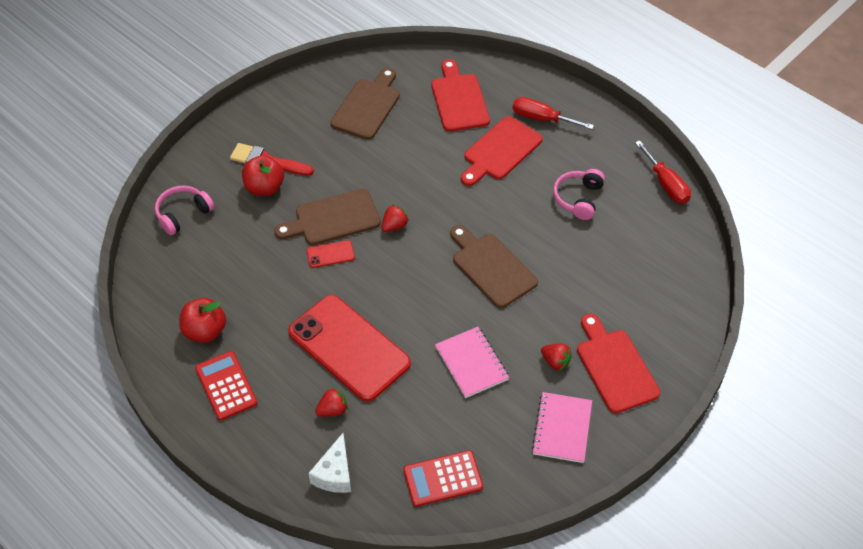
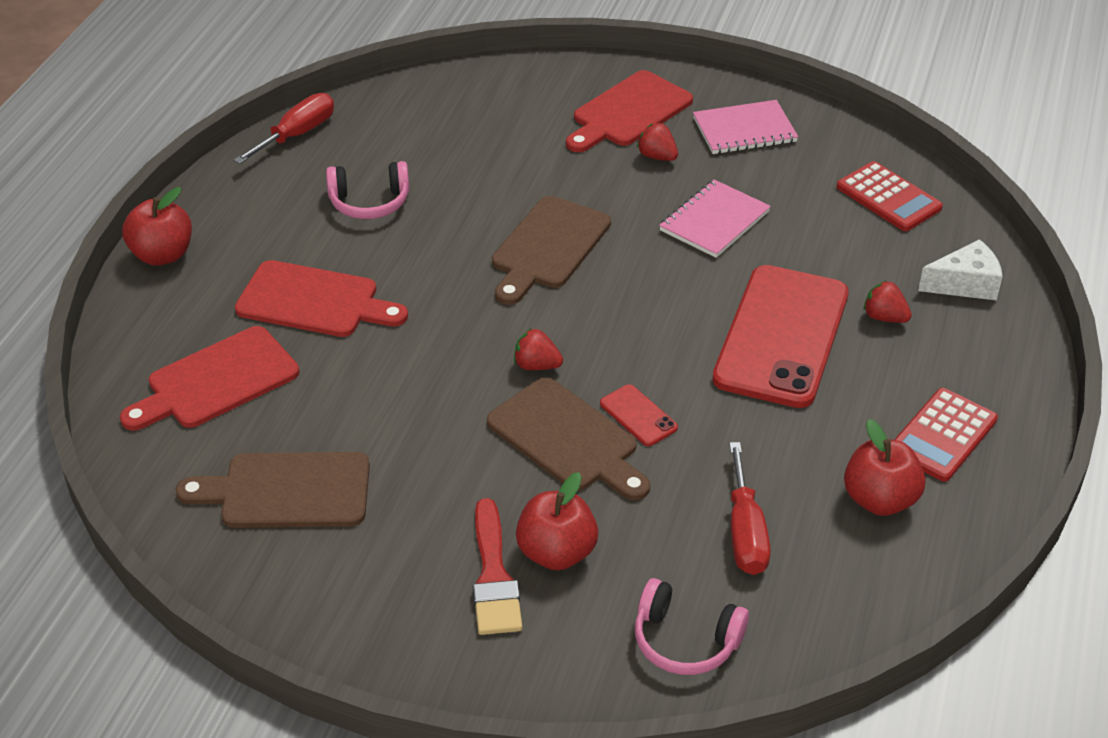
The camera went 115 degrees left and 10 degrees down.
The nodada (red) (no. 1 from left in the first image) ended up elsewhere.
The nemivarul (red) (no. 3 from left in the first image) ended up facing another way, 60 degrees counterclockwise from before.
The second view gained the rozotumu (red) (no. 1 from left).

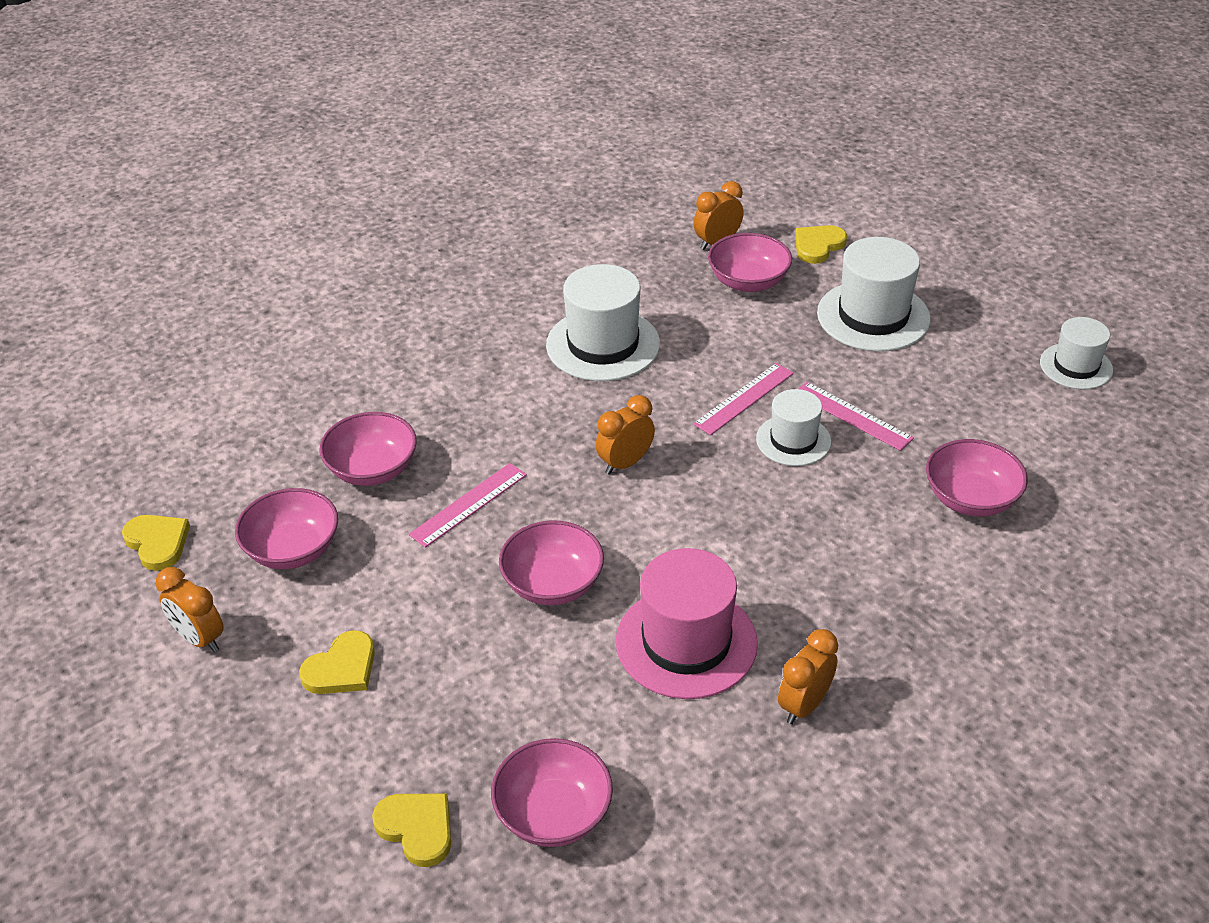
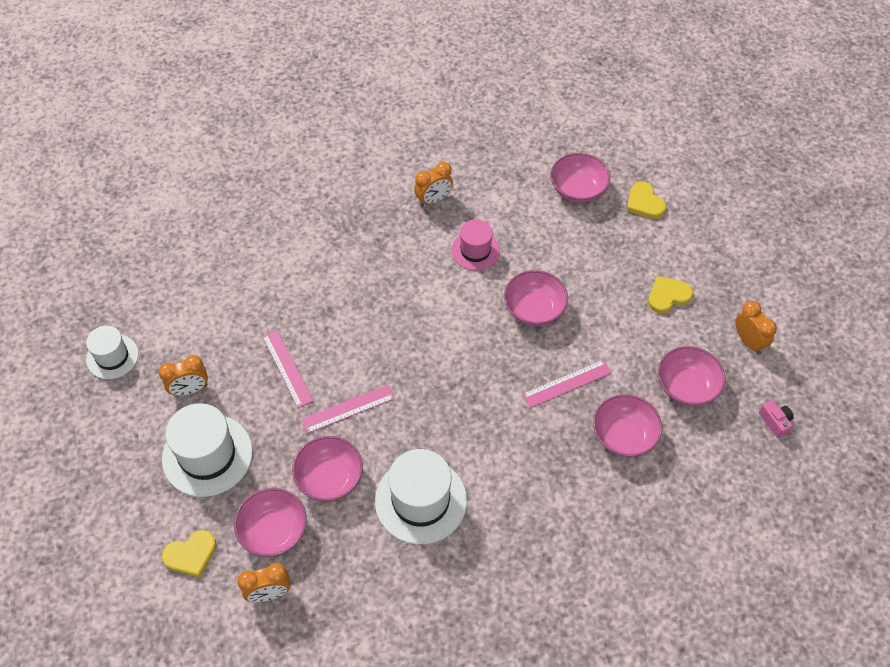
The camera went 160 degrees left and 15 degrees up.
The second view lost the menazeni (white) (no. 2 from left).
The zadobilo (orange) (no. 2 from left in the first image) ended up elsewhere.
The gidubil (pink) (no. 6 from left in the first image) ended up elsewhere.
Where the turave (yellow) (no. 1 from left) stood, the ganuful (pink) came to stand.
The size of the menazeni (pink) changed by a factor of 0.61.

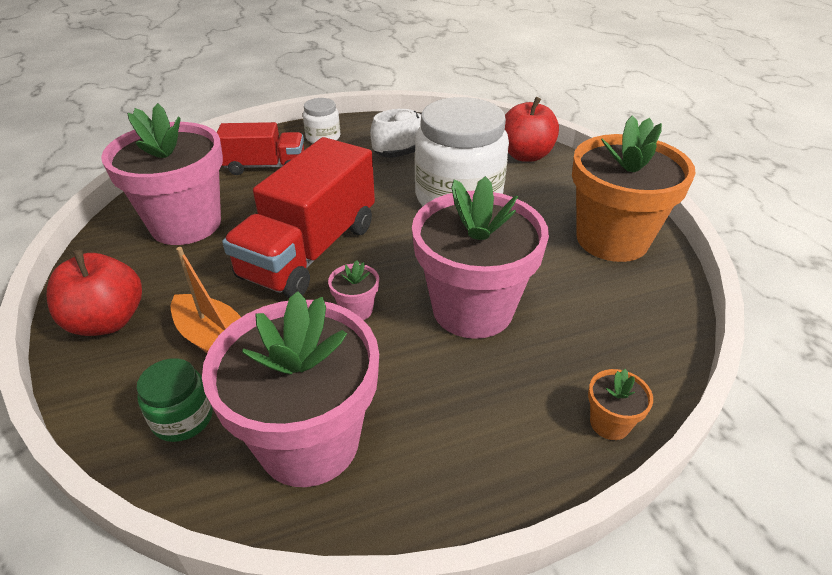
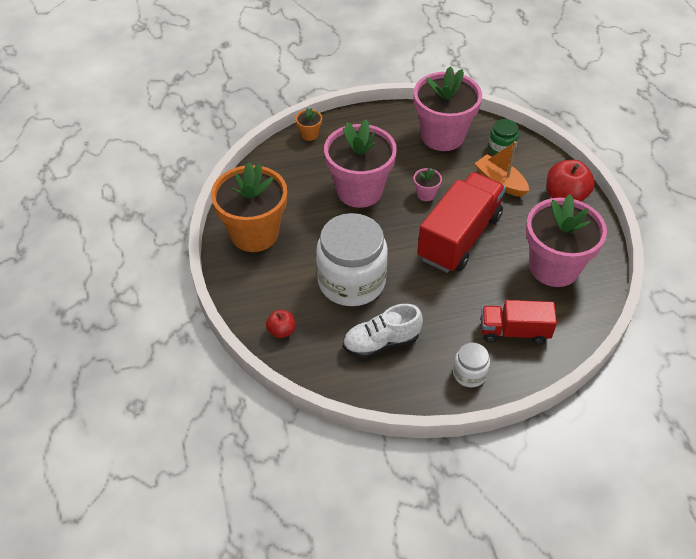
The camera went 175 degrees left and 10 degrees up.
The size of the rozotumu (red) (no. 2 from left in the first image) changed by a factor of 0.55.

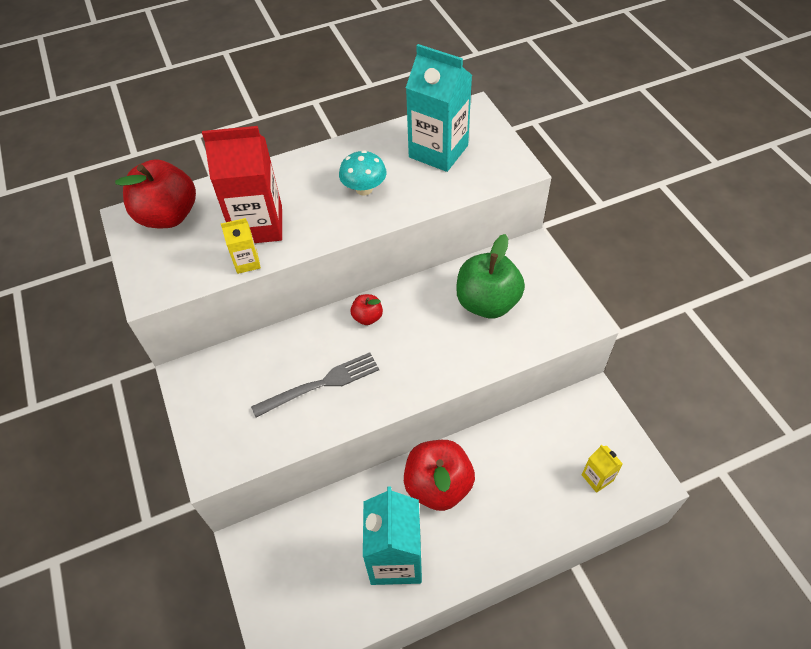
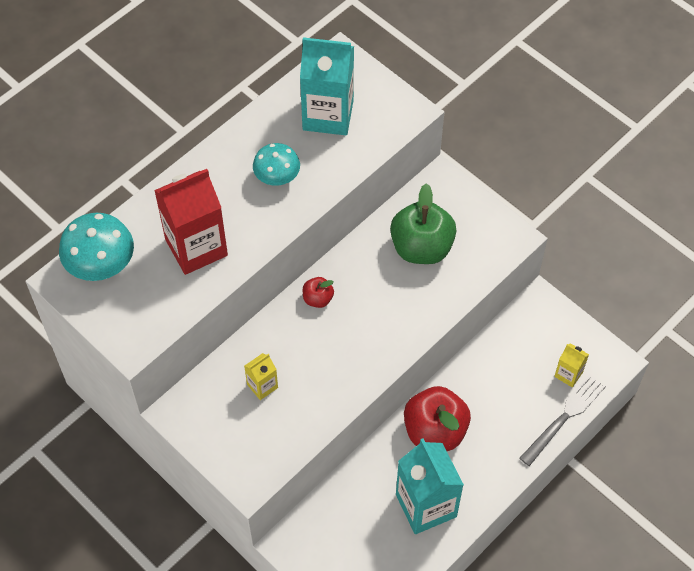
The camera went 25 degrees left and 5 degrees up.
Where the rozotumu (red) (no. 1 from left) stood, the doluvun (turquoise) (no. 1 from left) came to stand.
The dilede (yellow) (no. 1 from left) ended up elsewhere.
The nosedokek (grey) ended up elsewhere.

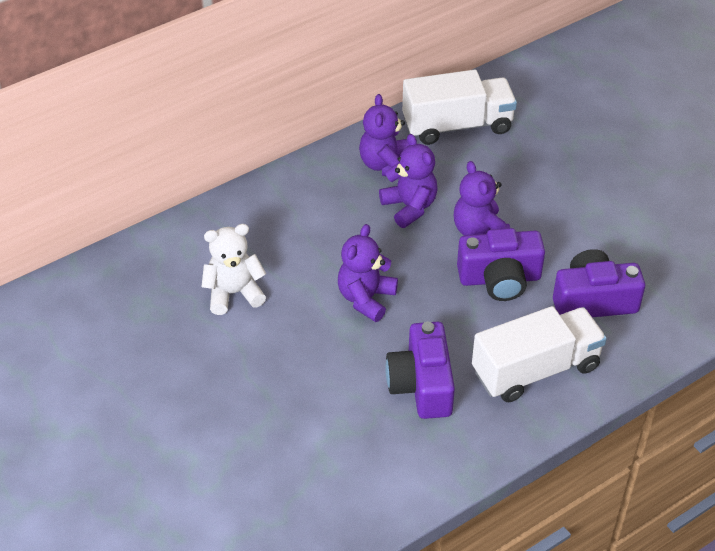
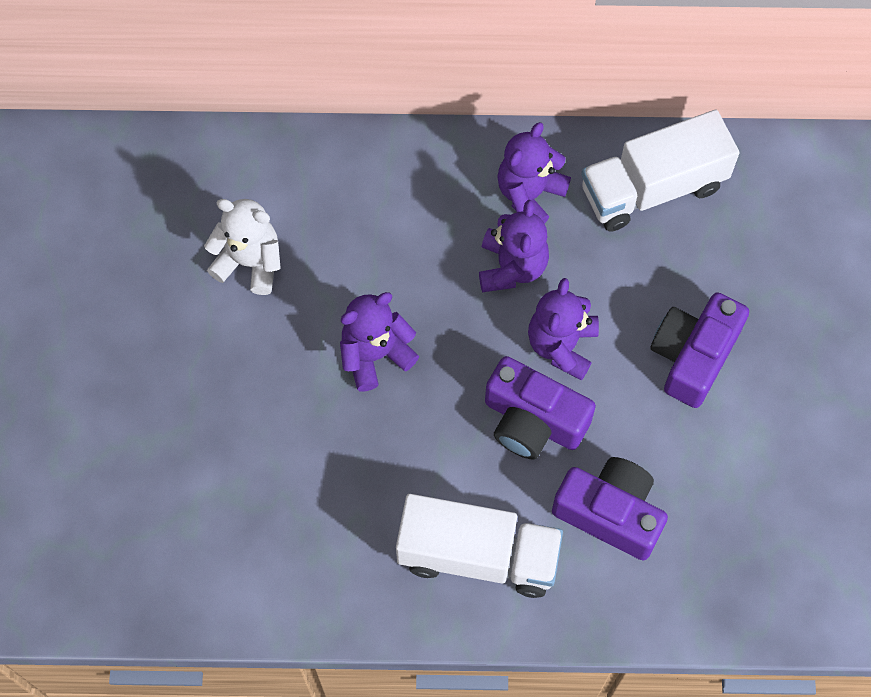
The camera went 35 degrees right and 20 degrees up.
The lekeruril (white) (no. 1 from left in the first image) ended up facing another way, 135 degrees clockwise from before.
The ganuful (purple) (no. 1 from left in the first image) ended up elsewhere.

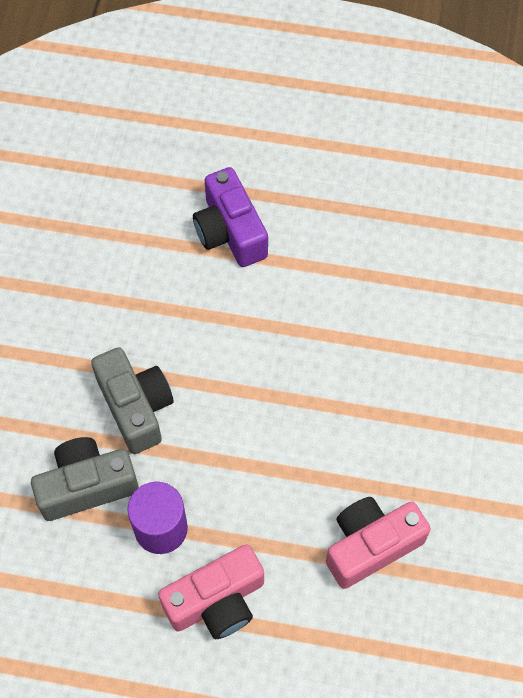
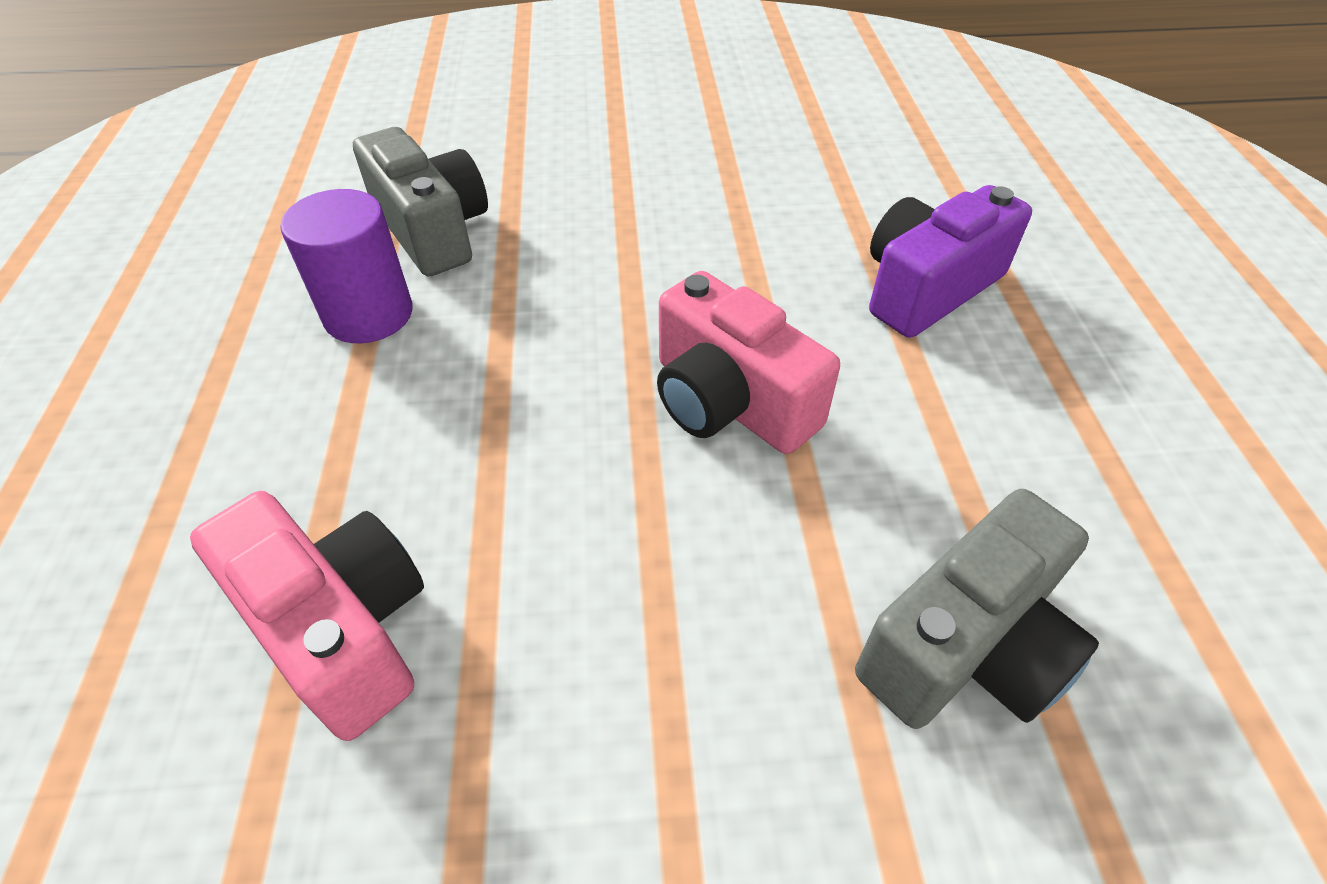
The camera went 75 degrees right and 15 degrees down.
The ganuful (grey) (no. 2 from left) ended up elsewhere.
The ganuful (pink) (no. 1 from left in the first image) ended up elsewhere.

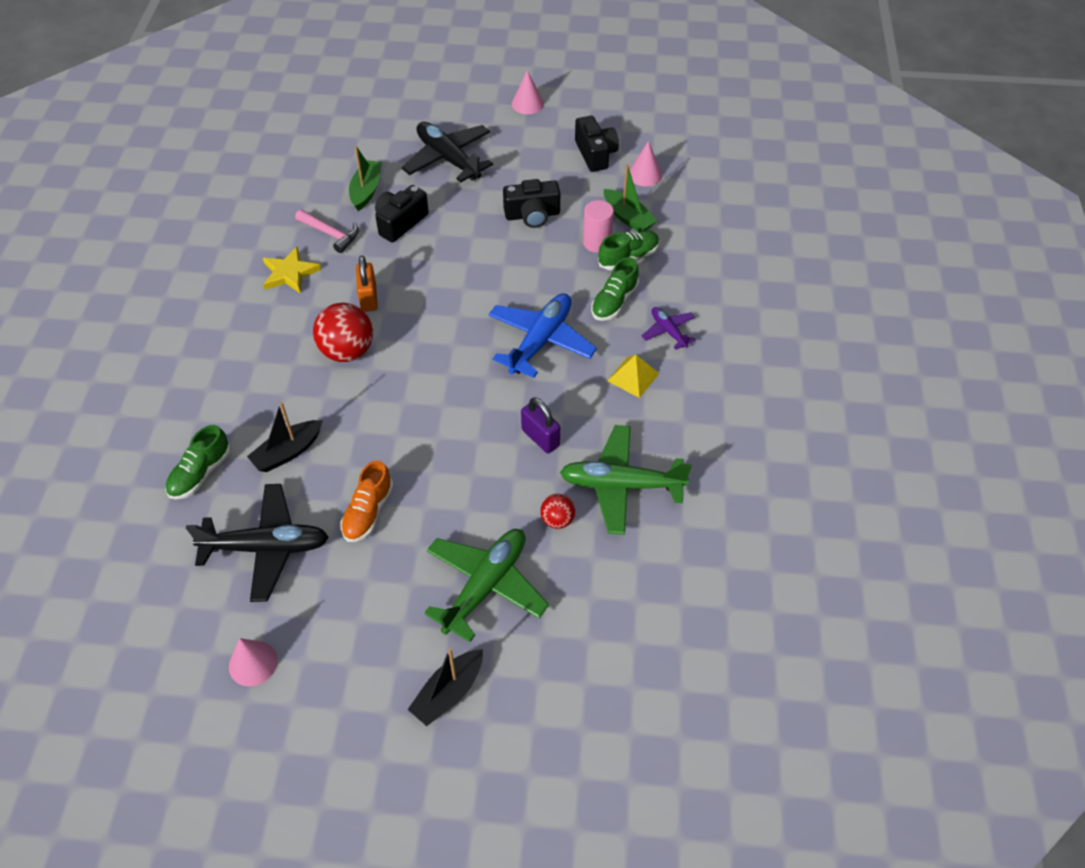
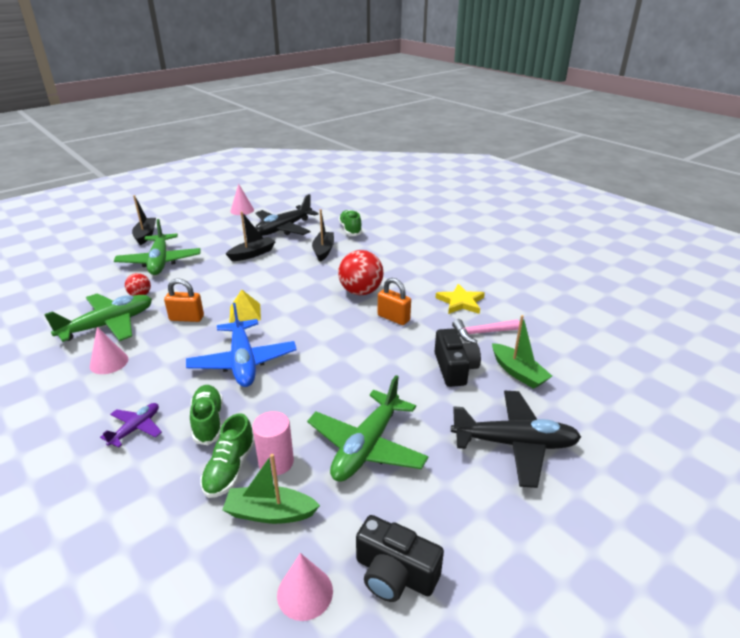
The camera went 135 degrees right and 20 degrees down.
The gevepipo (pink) (no. 2 from left in the first image) ended up elsewhere.
Where the ganuful (black) (no. 2 from left) stood, the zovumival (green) (no. 3 from left) came to stand.
The zovumival (purple) ended up facing another way, 75 degrees counterclockwise from before.
The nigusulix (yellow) ended up elsewhere.
What was the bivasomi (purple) turned into the bivasomi (orange) (no. 1 from left).
Where the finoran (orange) stood, the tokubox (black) (no. 2 from left) came to stand.

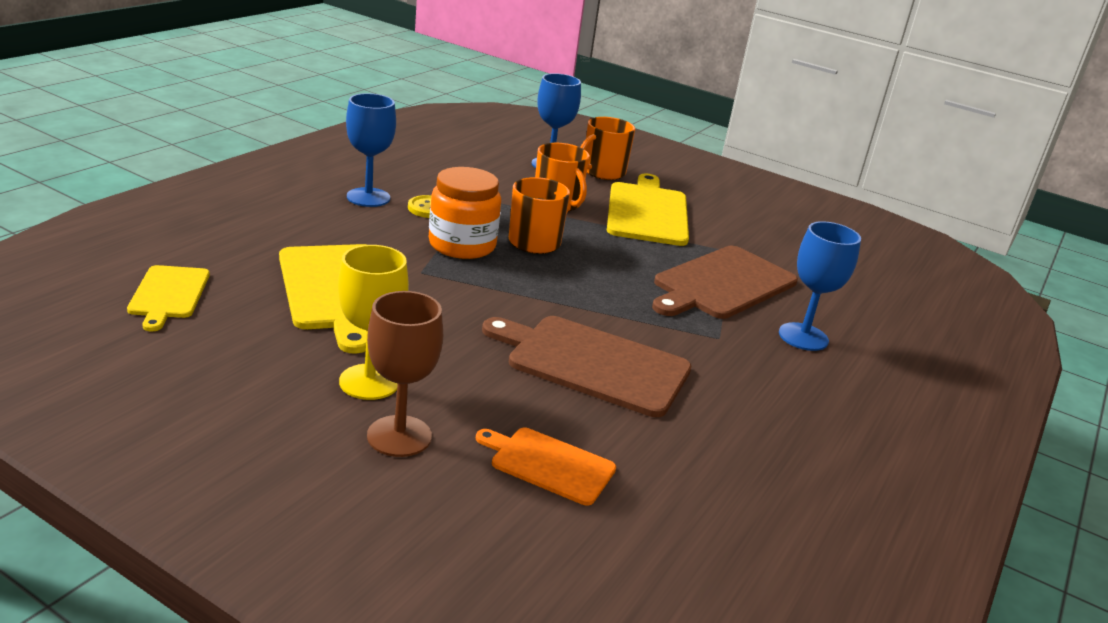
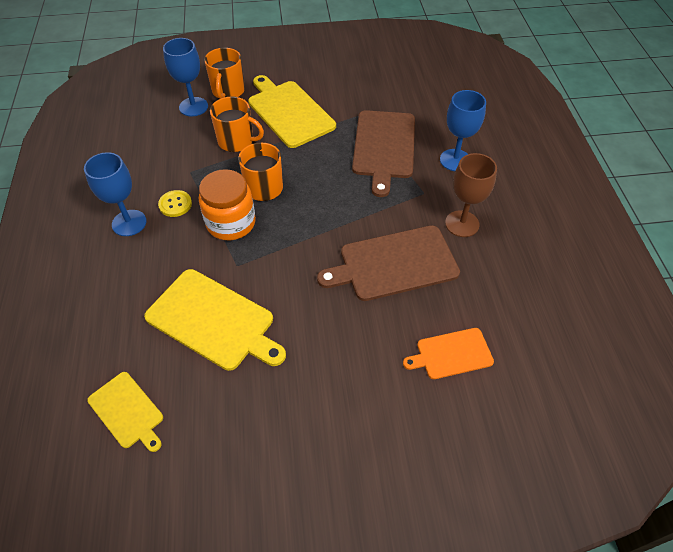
The camera went 35 degrees left and 25 degrees up.
The second view lost the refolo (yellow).
The refolo (brown) ended up elsewhere.

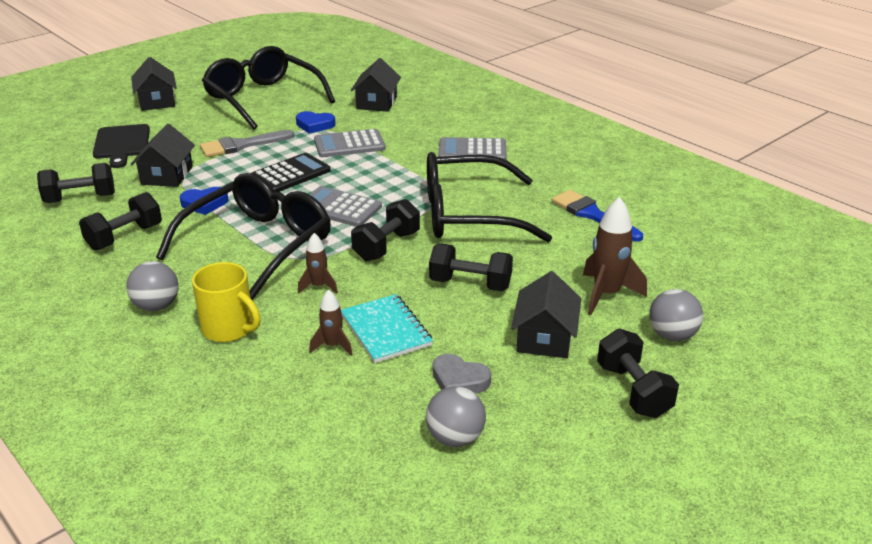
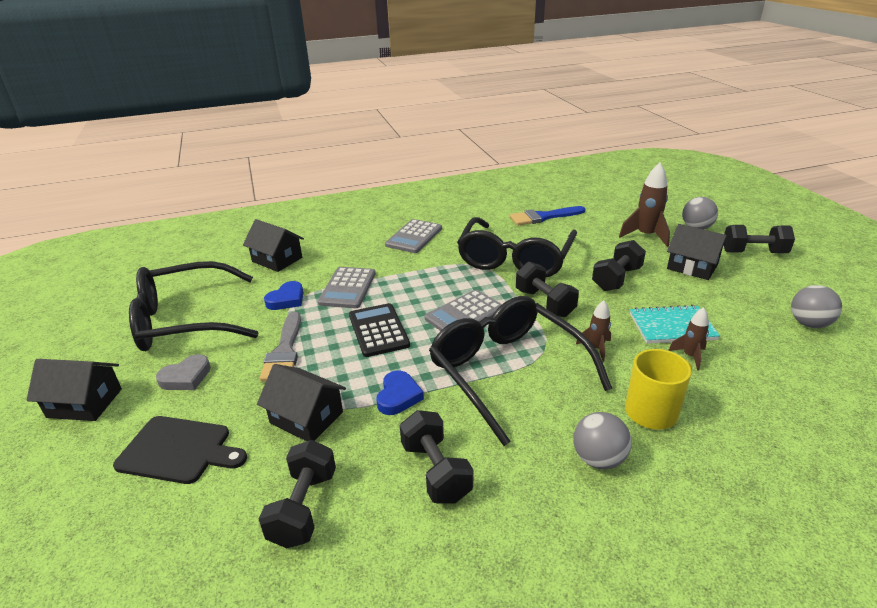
The camera went 65 degrees left and 0 degrees up.
The turave (grey) ended up elsewhere.

